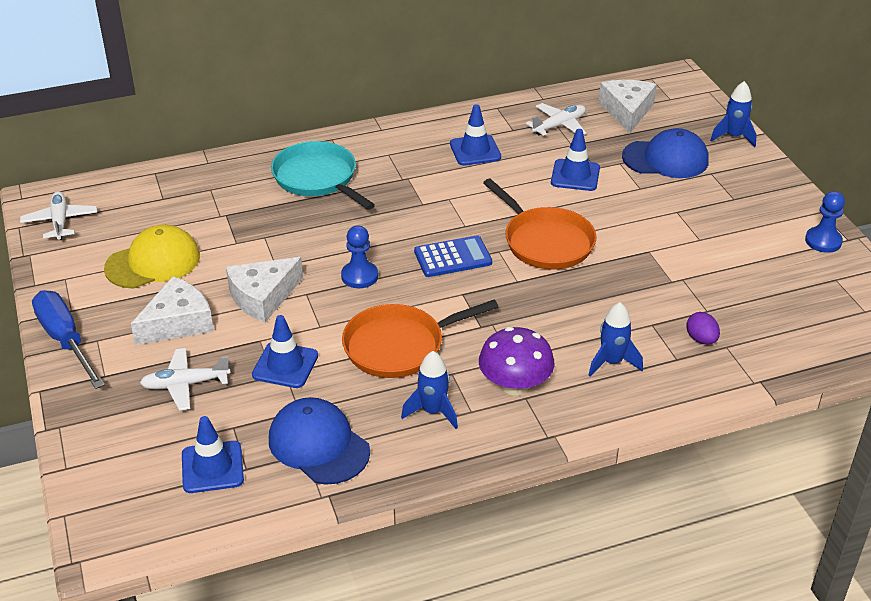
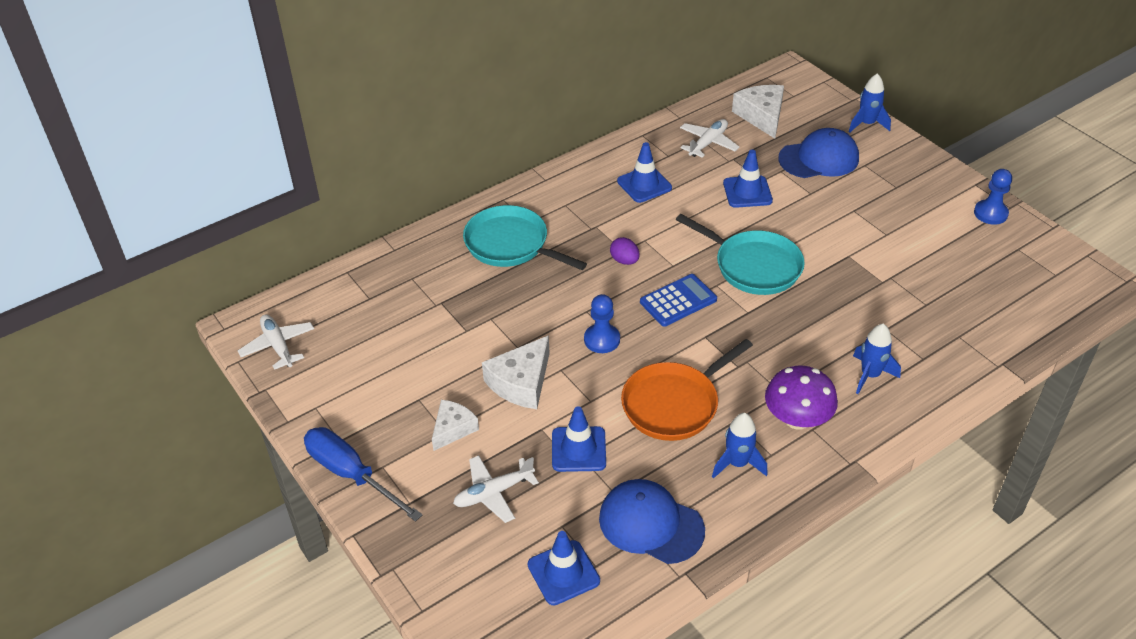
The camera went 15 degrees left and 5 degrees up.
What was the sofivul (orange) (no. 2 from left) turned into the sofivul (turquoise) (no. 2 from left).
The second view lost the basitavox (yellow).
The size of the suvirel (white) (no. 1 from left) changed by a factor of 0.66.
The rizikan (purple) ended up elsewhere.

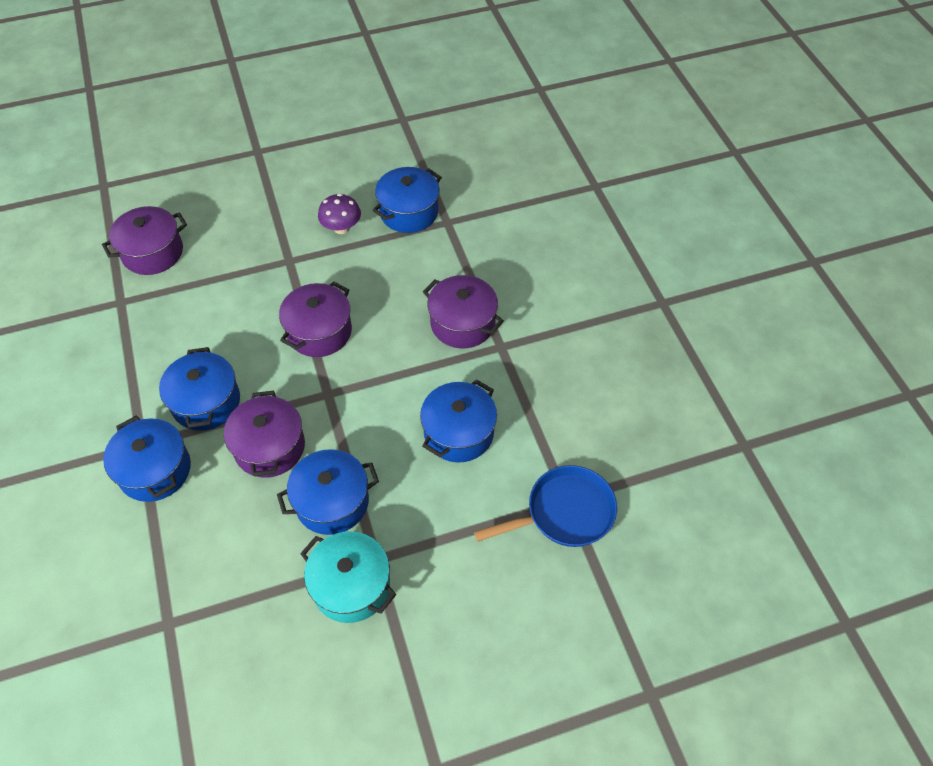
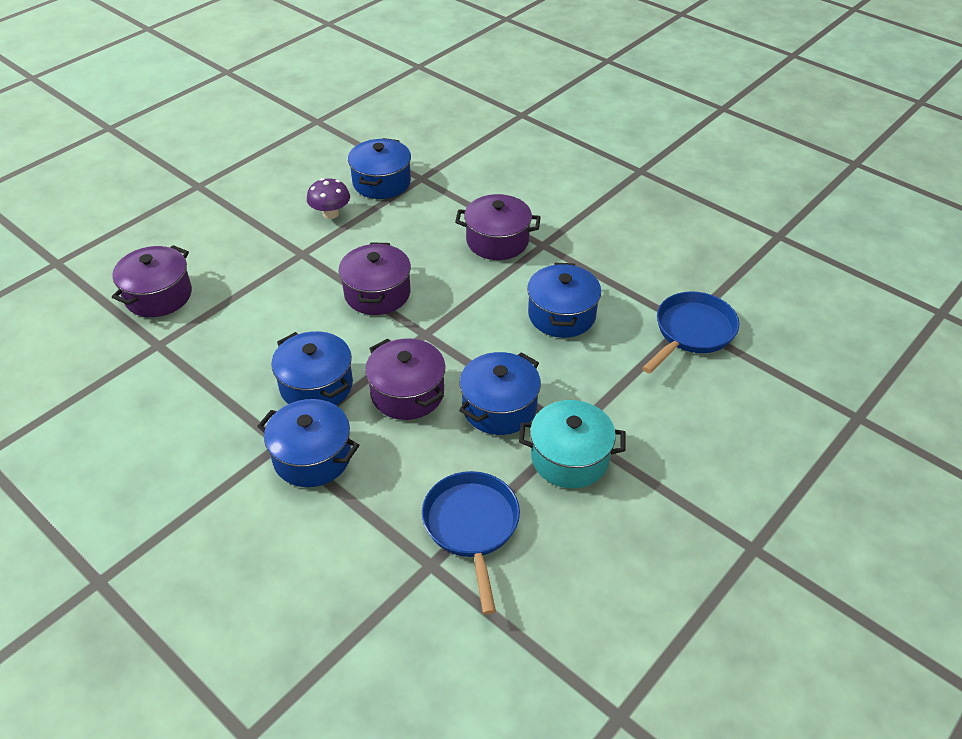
The camera went 30 degrees left and 10 degrees down.
The second view gained the sofivul (blue) (no. 1 from left).

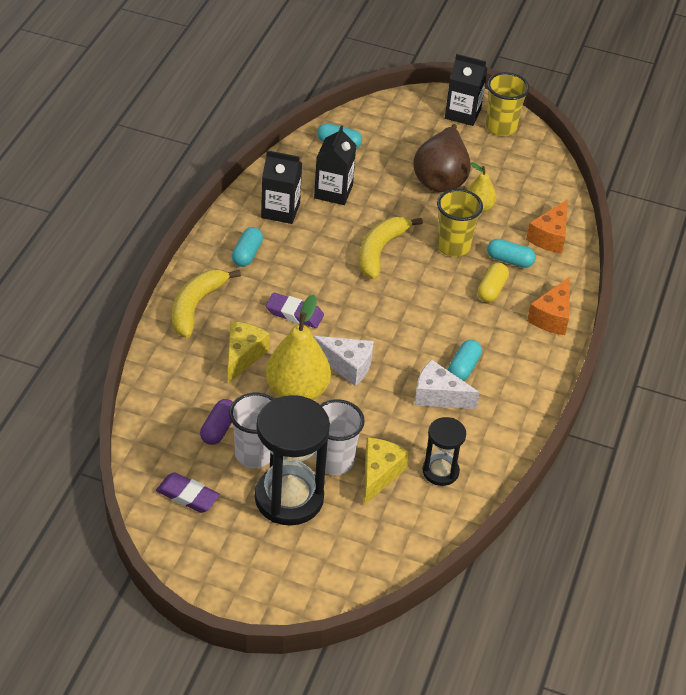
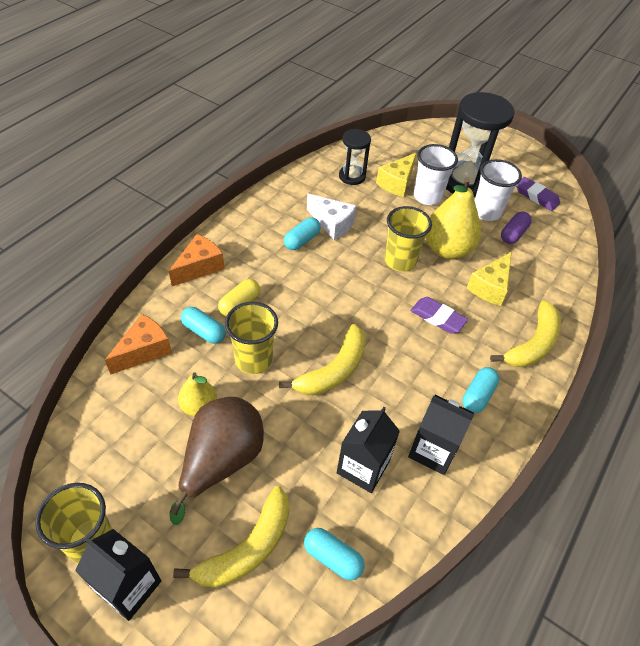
The camera went 165 degrees left and 5 degrees up.
Where the suvirel (white) (no. 1 from left) stood, the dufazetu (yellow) (no. 3 from left) came to stand.
The second view gained the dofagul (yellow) (no. 1 from left).

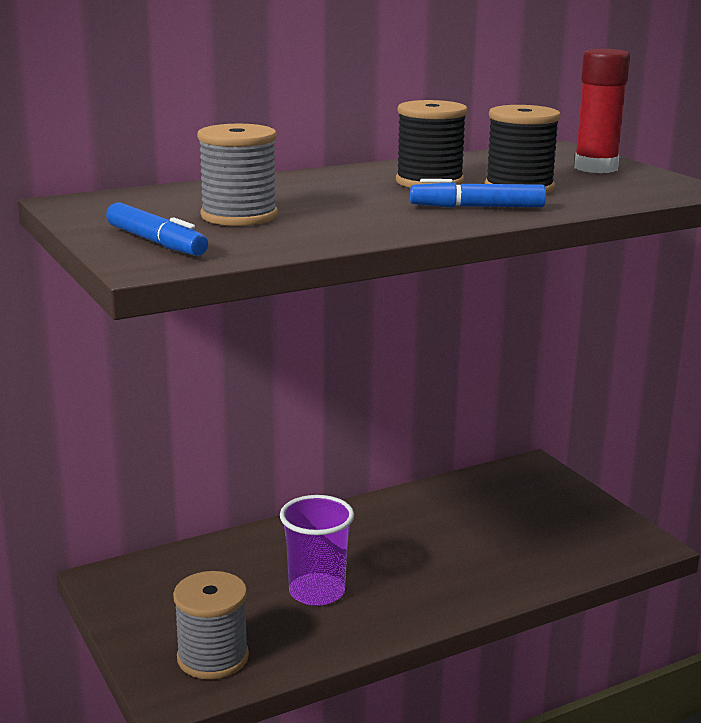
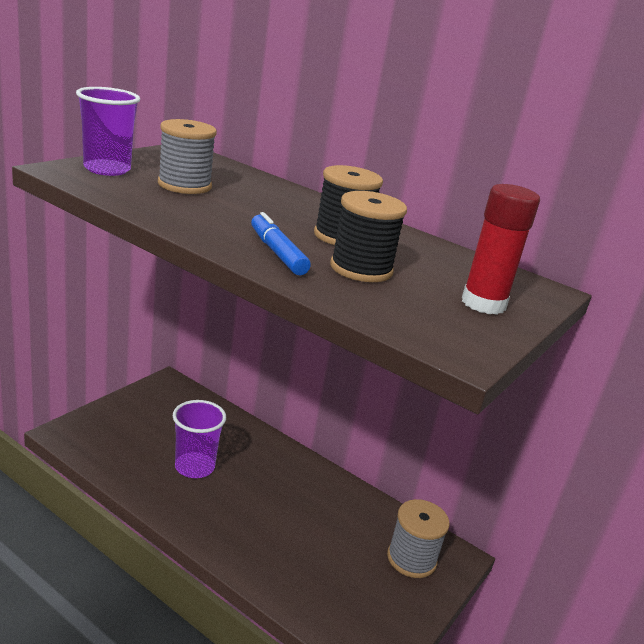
The camera went 60 degrees right and 5 degrees up.
Where the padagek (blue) (no. 1 from left) stood, the dufazetu (purple) (no. 1 from left) came to stand.
The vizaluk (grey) (no. 1 from left in the first image) ended up elsewhere.

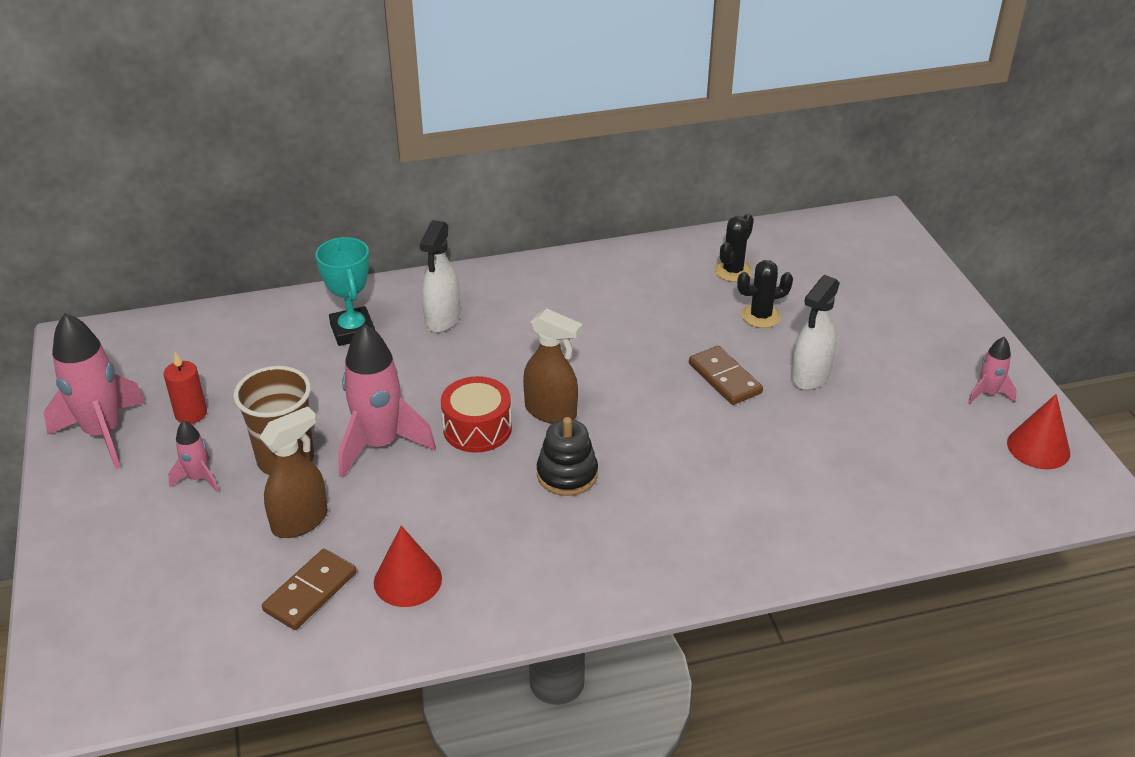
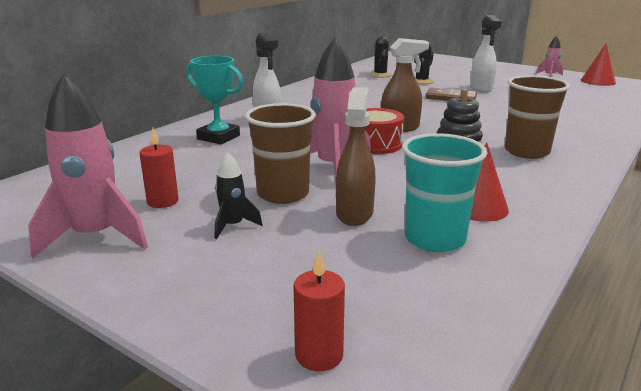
The camera went 40 degrees left and 15 degrees down.
What was the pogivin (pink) (no. 2 from left) turned into the pogivin (black).
Where the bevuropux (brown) (no. 1 from left) stood, the dufazetu (turquoise) came to stand.
The second view gained the dufazetu (brown) (no. 2 from left).
The second view gained the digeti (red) (no. 2 from left).

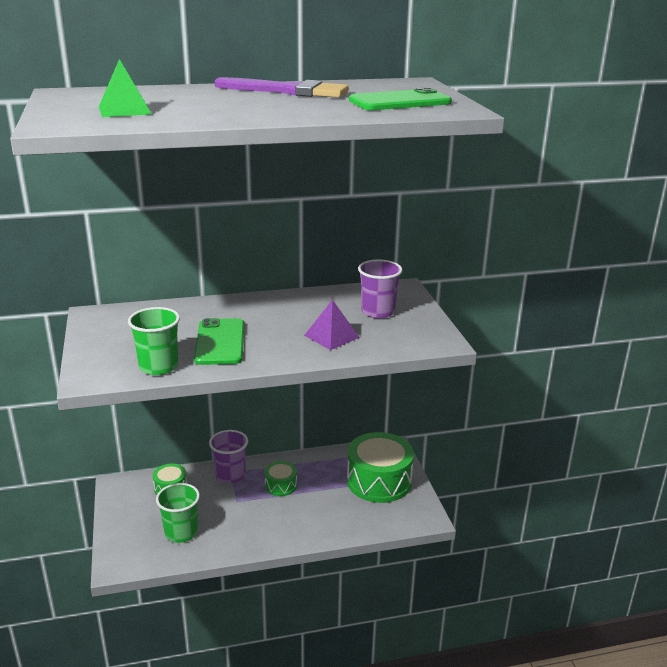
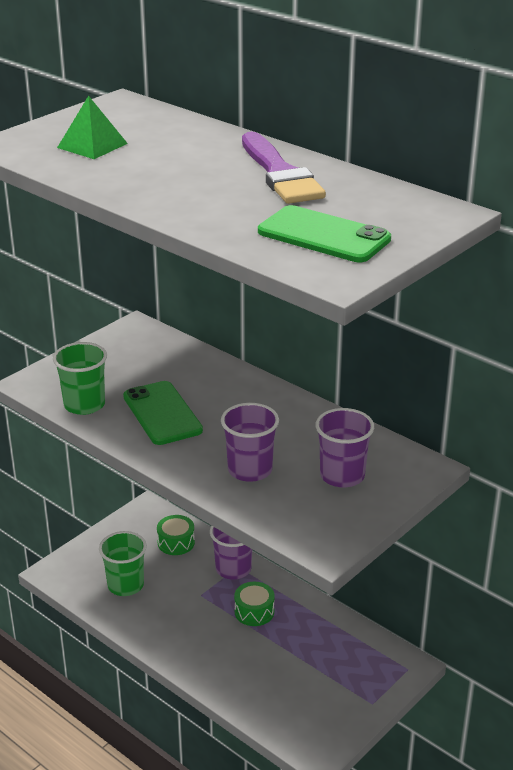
The camera went 55 degrees right and 5 degrees up.
Where the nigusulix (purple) stood, the dufazetu (purple) (no. 2 from left) came to stand.
The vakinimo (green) (no. 1 from left) ended up facing another way, 75 degrees counterclockwise from before.
The second view lost the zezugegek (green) (no. 3 from left).

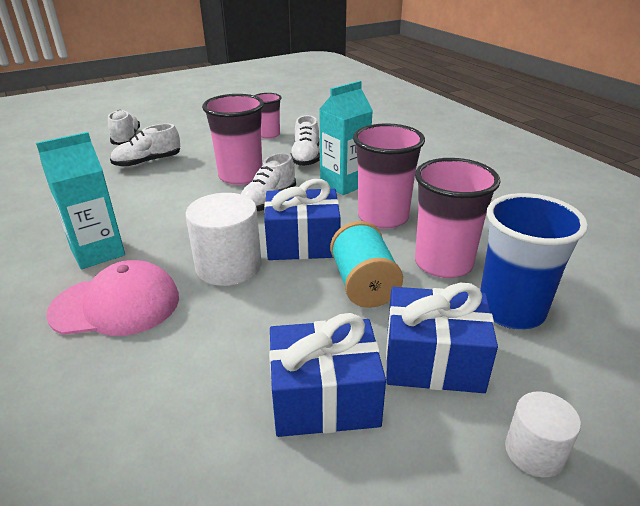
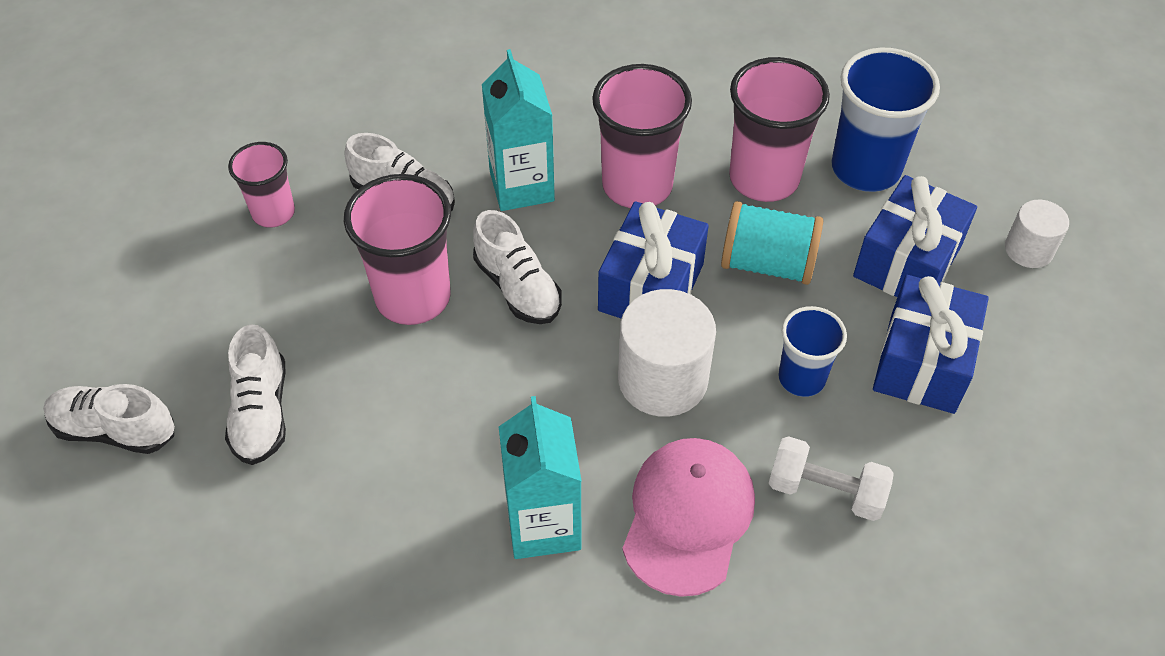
The camera went 65 degrees left and 20 degrees up.
The second view gained the dufazetu (blue) (no. 1 from left).
The second view gained the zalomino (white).

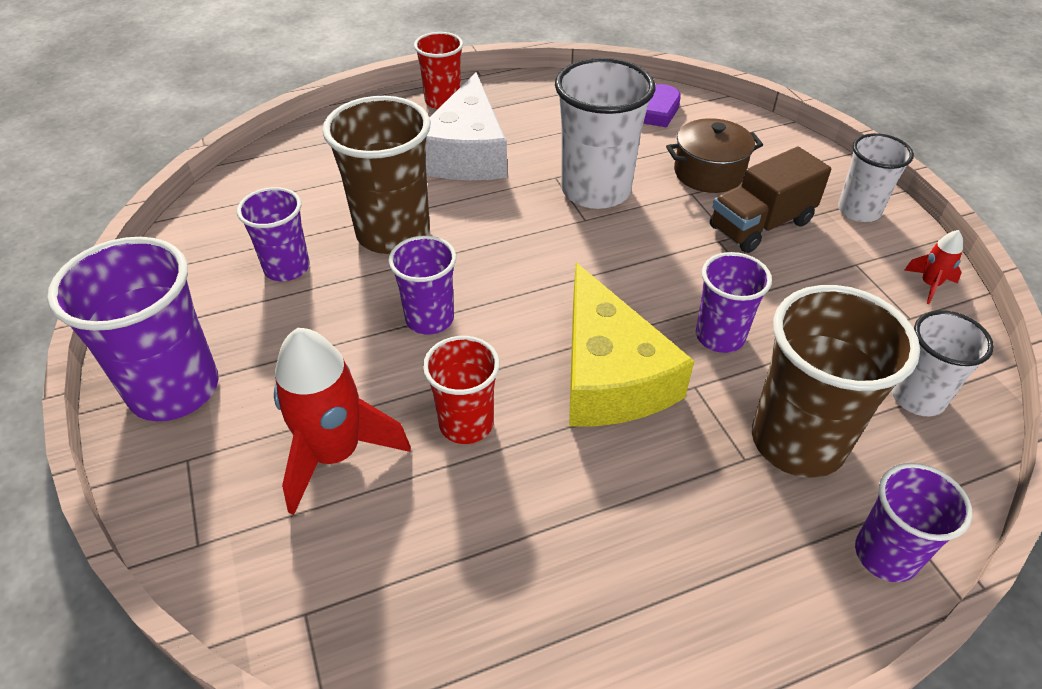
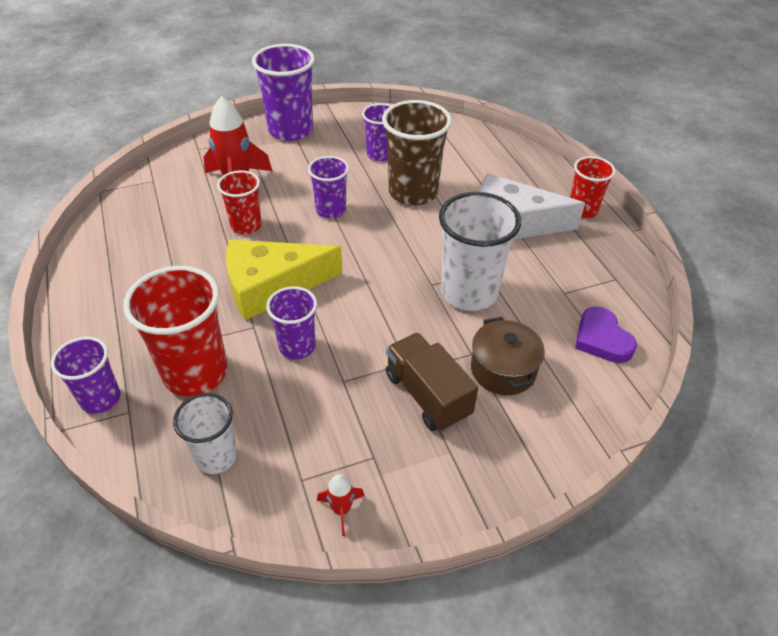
The camera went 90 degrees right and 0 degrees up.
The second view lost the dufazetu (white) (no. 2 from left).
What was the dufazetu (brown) (no. 2 from left) turned into the dufazetu (red) (no. 1 from left).

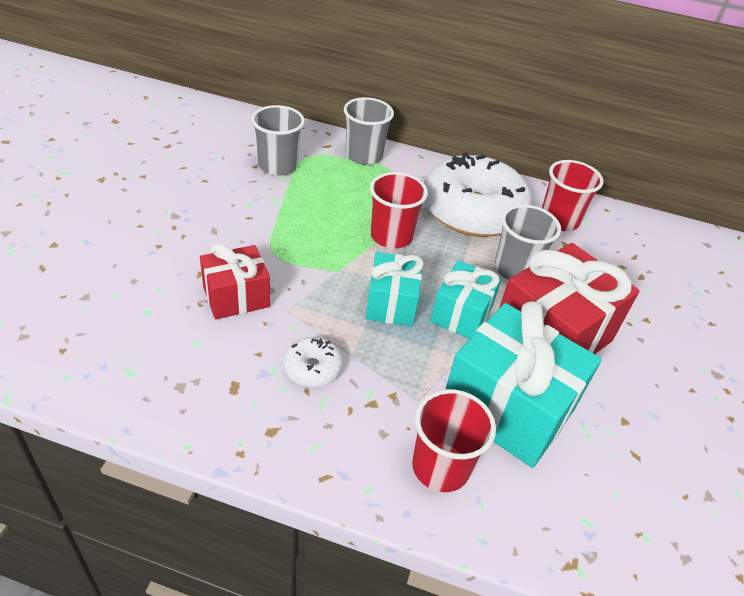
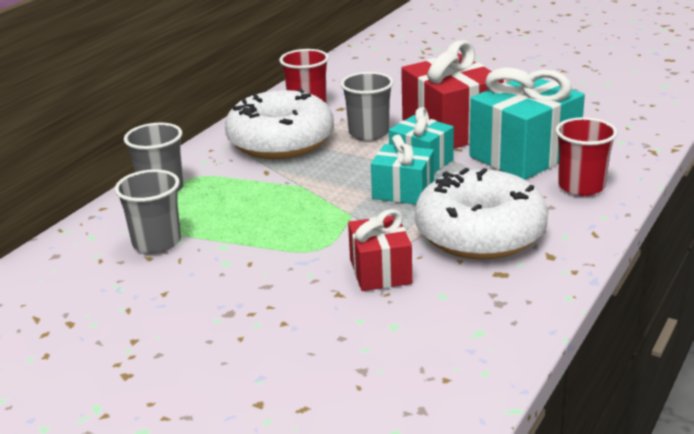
The camera went 70 degrees left and 15 degrees down.
The second view lost the dufazetu (red) (no. 1 from left).
The size of the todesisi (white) (no. 1 from left in the first image) changed by a factor of 2.42.

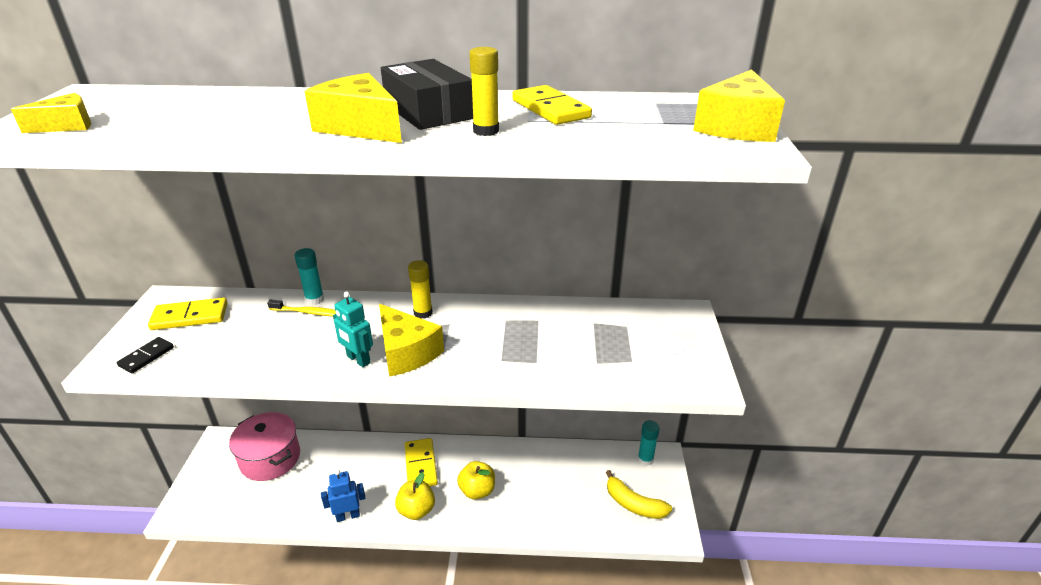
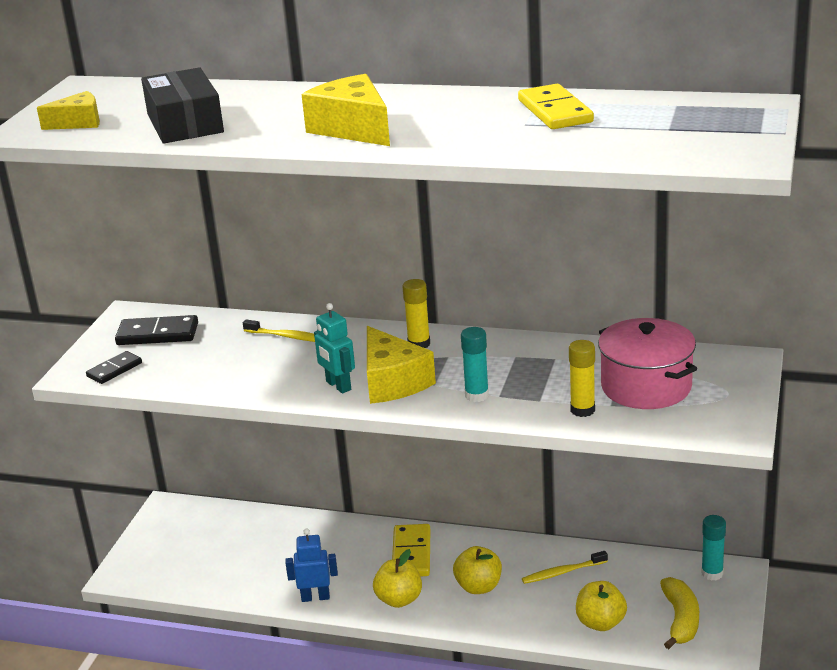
The camera went 15 degrees right and 5 degrees down.
The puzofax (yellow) (no. 2 from left) ended up elsewhere.
The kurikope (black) ended up elsewhere.
The second view lost the suvirel (yellow) (no. 4 from left).
The puzofax (turquoise) (no. 1 from left) ended up elsewhere.
What was the bevuropux (yellow) (no. 1 from left) turned into the bevuropux (black) (no. 2 from left).
The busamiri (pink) ended up elsewhere.
The dofagul (yellow) ended up facing another way, 135 degrees counterclockwise from before.
The second view gained the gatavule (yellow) (no. 2 from left).
The second view gained the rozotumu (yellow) (no. 3 from left).

